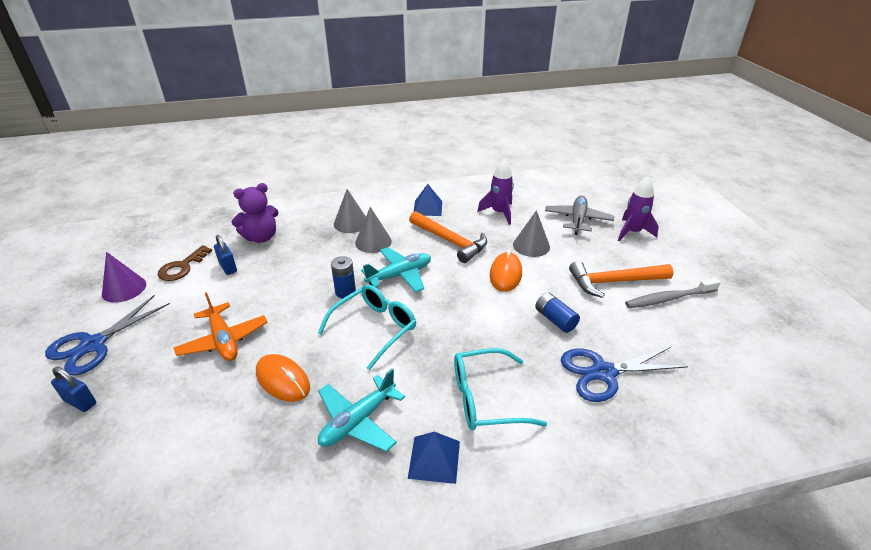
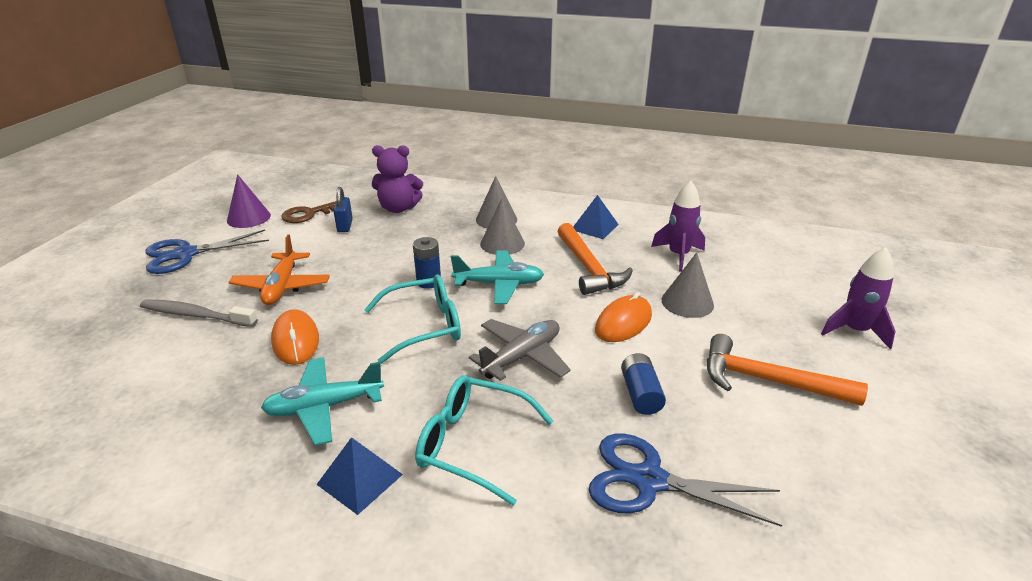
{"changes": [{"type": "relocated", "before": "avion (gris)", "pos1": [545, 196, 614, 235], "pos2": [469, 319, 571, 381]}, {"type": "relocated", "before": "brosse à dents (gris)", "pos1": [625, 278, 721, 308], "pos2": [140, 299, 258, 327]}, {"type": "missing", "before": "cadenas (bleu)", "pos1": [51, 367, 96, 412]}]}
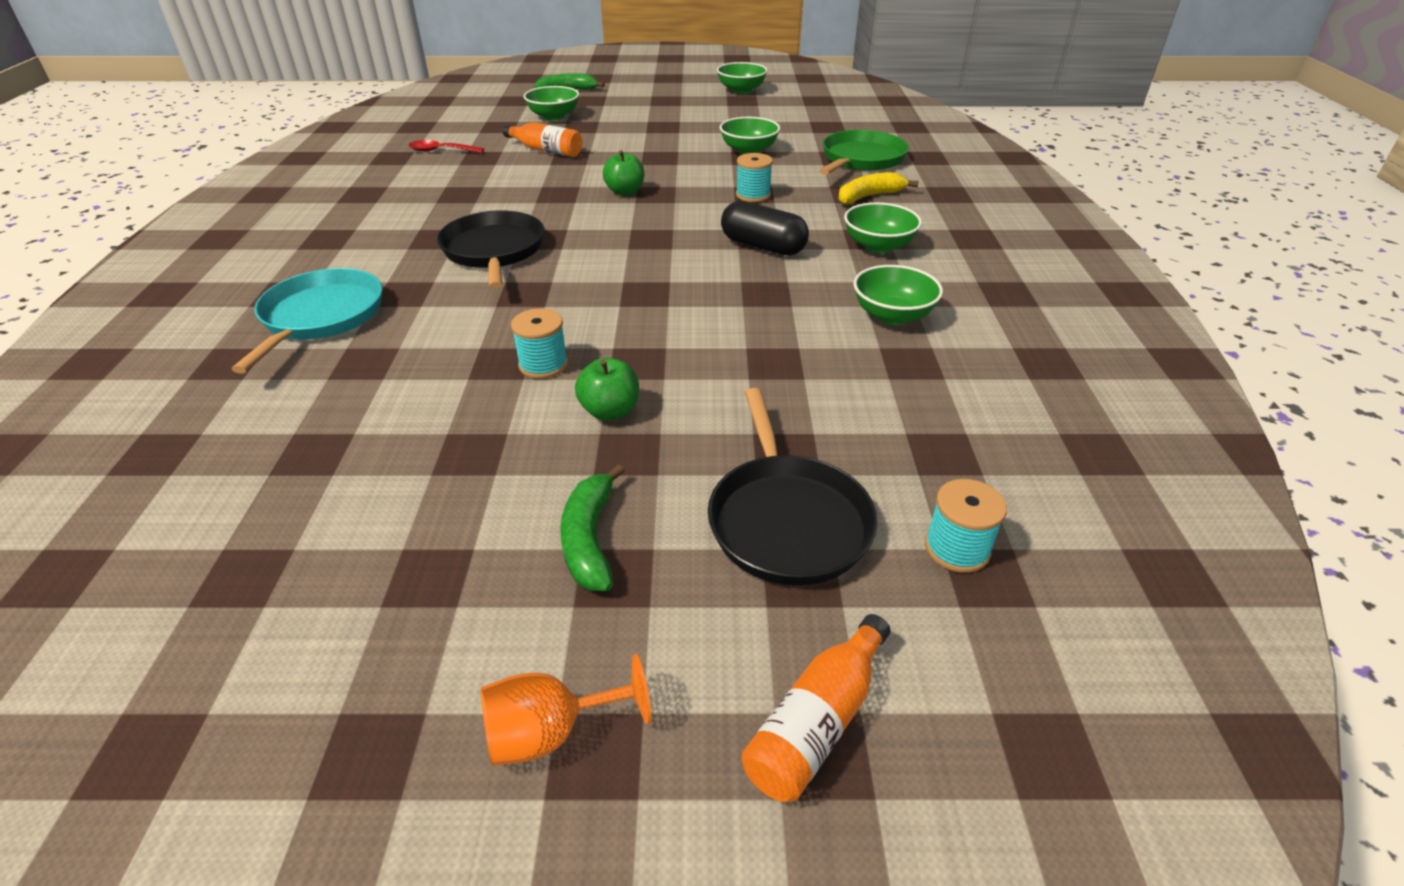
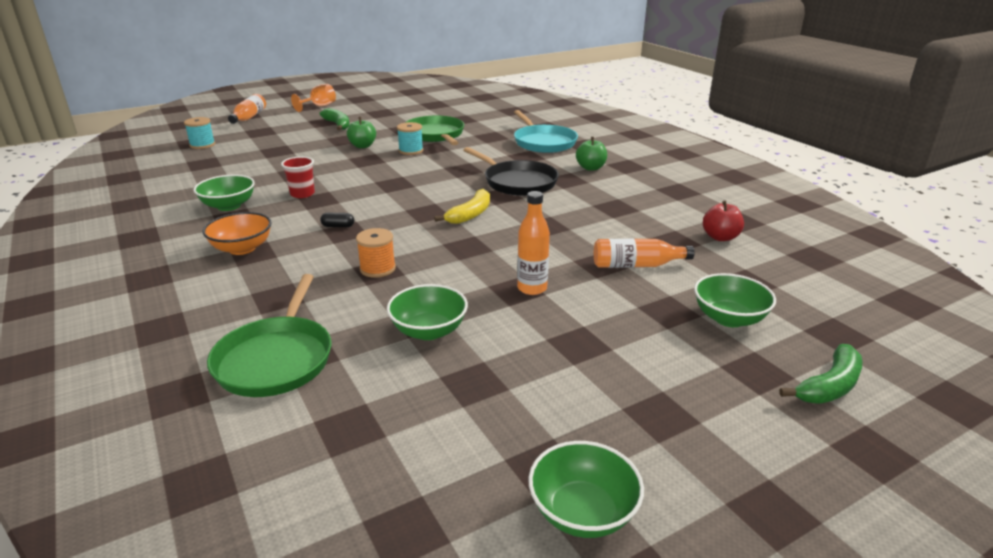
{"changes": [{"type": "exchanged", "before": "cuillère (rouge)", "after": "pomme (rouge)", "pos1": [408, 140, 484, 153], "pos2": [703, 200, 744, 241]}, {"type": "relocated", "before": "pomme (vert)", "pos1": [603, 150, 644, 196], "pos2": [576, 137, 607, 171]}, {"type": "colour", "before": "bobine (turquoise)", "after": "bobine (orange)", "pos1": [736, 153, 773, 202], "pos2": [356, 228, 396, 278]}, {"type": "relocated", "before": "banane (jaune)", "pos1": [838, 172, 919, 205], "pos2": [434, 189, 490, 224]}, {"type": "size", "before": "gélule (noir)", "pos1": [721, 201, 809, 256], "pos2": [320, 213, 354, 227], "scale": 0.45}, {"type": "colour", "before": "bol (vert)", "after": "bol (orange)", "pos1": [844, 202, 922, 253], "pos2": [202, 212, 272, 255]}, {"type": "missing", "before": "poêle (noir)", "pos1": [708, 388, 878, 586]}, {"type": "appeared", "after": "poêle (vert)", "pos2": [405, 115, 464, 145]}, {"type": "appeared", "after": "gobelet (rouge)", "pos2": [281, 156, 315, 198]}, {"type": "appeared", "after": "bouteille (orange)", "pos2": [517, 191, 550, 295]}]}
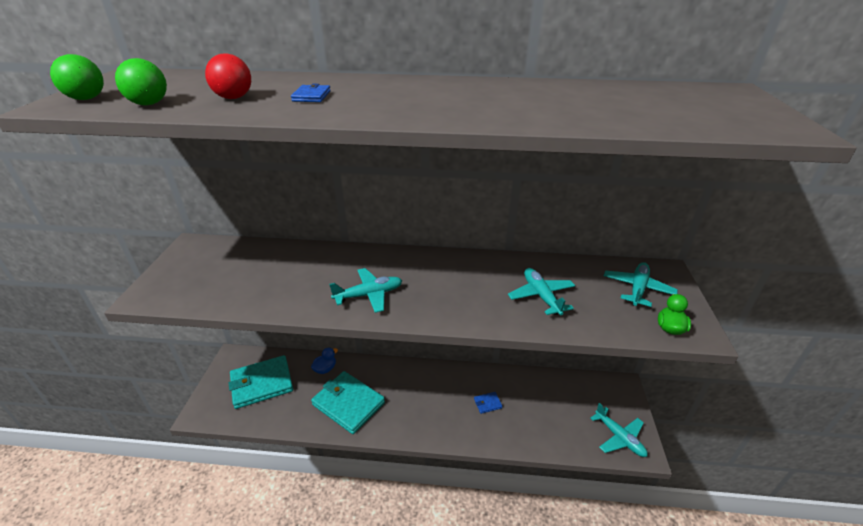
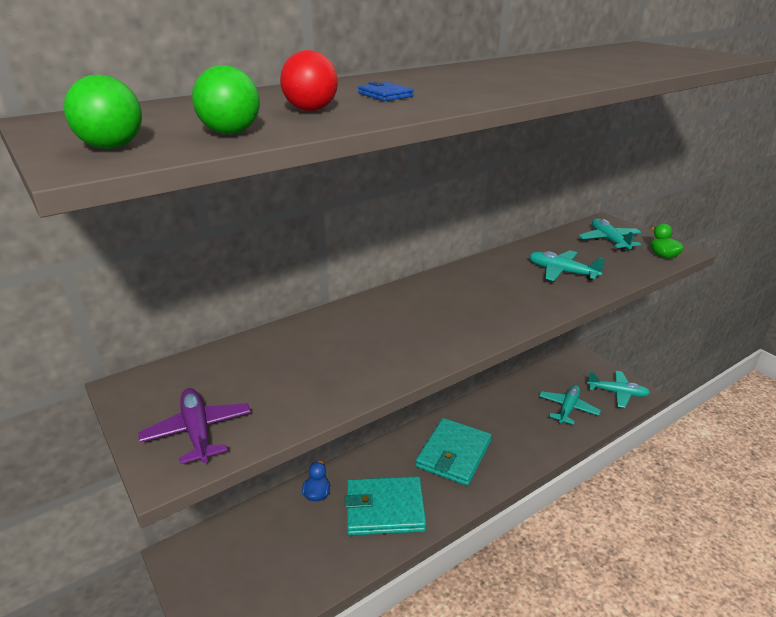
{"changes": [{"type": "relocated", "before": "avion (turquoise)", "pos1": [329, 268, 402, 313], "pos2": [539, 385, 601, 425]}, {"type": "relocated", "before": "portefeuille (turquoise)", "pos1": [229, 355, 293, 409], "pos2": [416, 418, 492, 486]}, {"type": "missing", "before": "portefeuille (bleu)", "pos1": [474, 392, 503, 414]}, {"type": "appeared", "after": "avion (violet)", "pos2": [138, 388, 251, 464]}]}
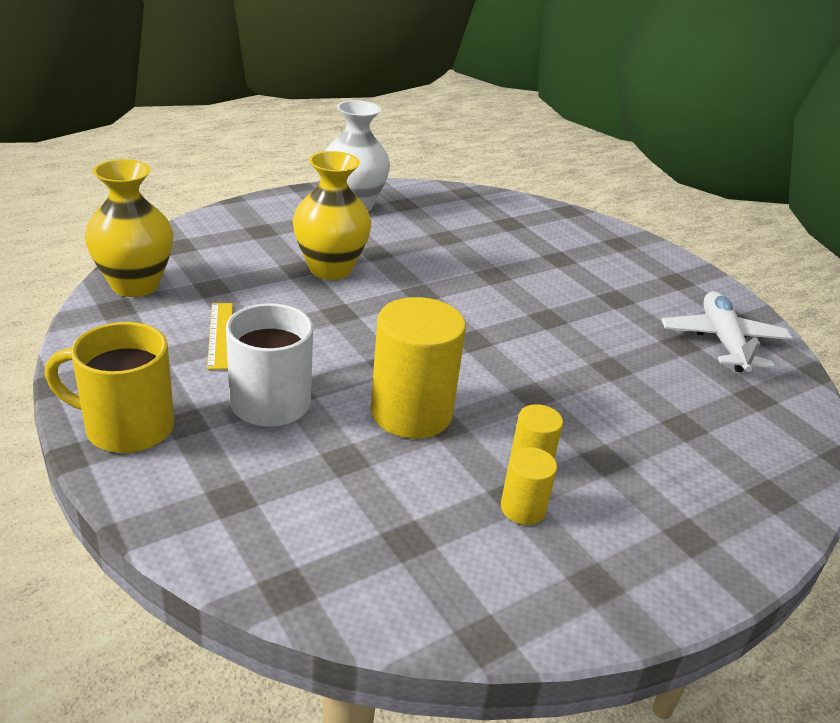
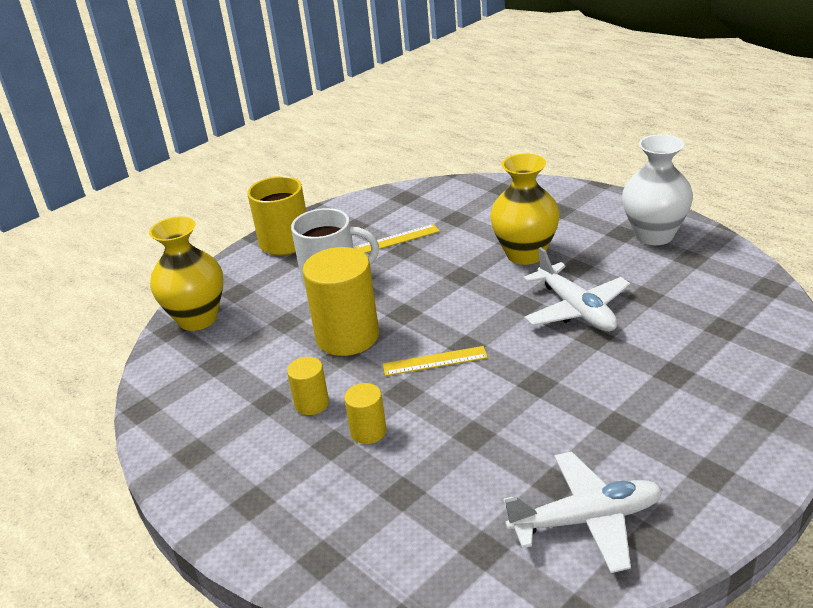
{"changes": [{"type": "relocated", "before": "vase (jaune)", "pos1": [85, 159, 173, 297], "pos2": [149, 216, 223, 331]}, {"type": "relocated", "before": "cylindre (jaune)", "pos1": [501, 447, 557, 525], "pos2": [344, 383, 386, 444]}, {"type": "appeared", "after": "avion (blanc)", "pos2": [524, 247, 630, 332]}, {"type": "appeared", "after": "règle (jaune)", "pos2": [383, 346, 488, 376]}]}
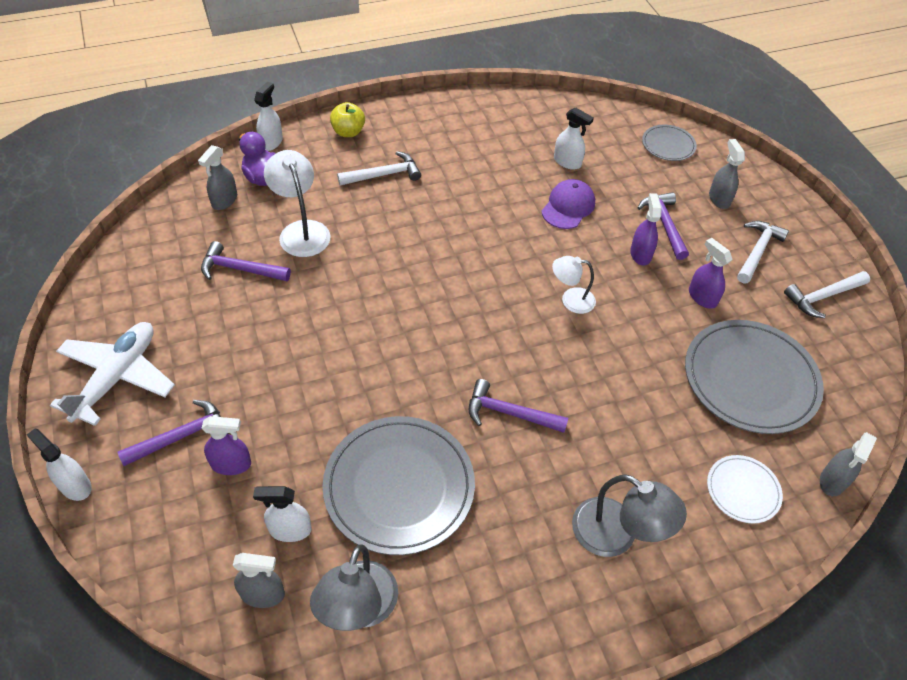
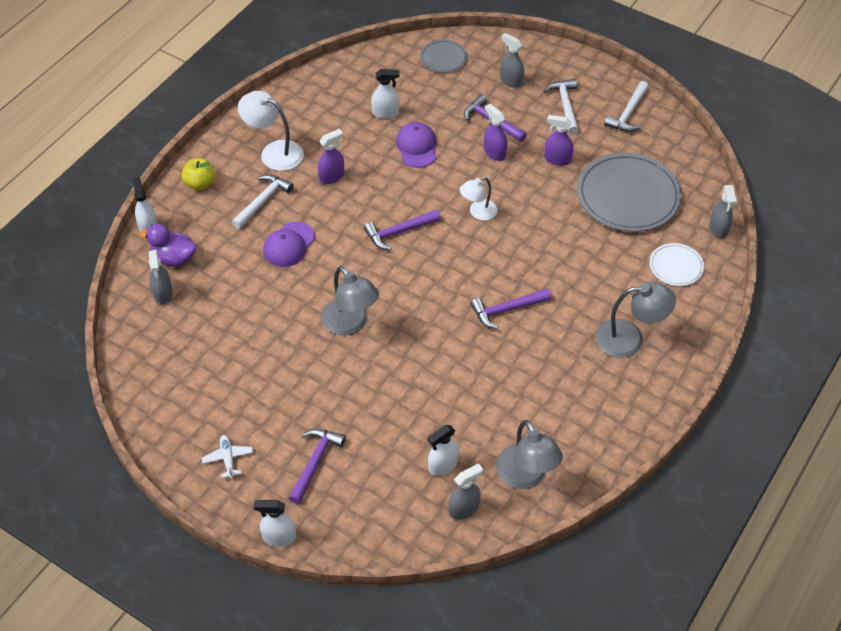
{"changes": [{"type": "relocated", "before": "lampe (blanc)", "pos1": [264, 150, 331, 257], "pos2": [238, 91, 304, 171]}, {"type": "relocated", "before": "marteau (violet)", "pos1": [201, 241, 291, 281], "pos2": [364, 210, 440, 250]}, {"type": "size", "before": "avion (blanc)", "pos1": [50, 322, 175, 426], "pos2": [202, 435, 253, 479], "scale": 0.46}, {"type": "relocated", "before": "vaporisateur (violet)", "pos1": [202, 416, 251, 475], "pos2": [318, 129, 344, 184]}, {"type": "missing", "before": "assiette (gris)", "pos1": [323, 416, 475, 555]}, {"type": "appeared", "after": "casquette (violet)", "pos2": [263, 221, 315, 267]}, {"type": "appeared", "after": "lampe (gris)", "pos2": [321, 266, 379, 335]}]}
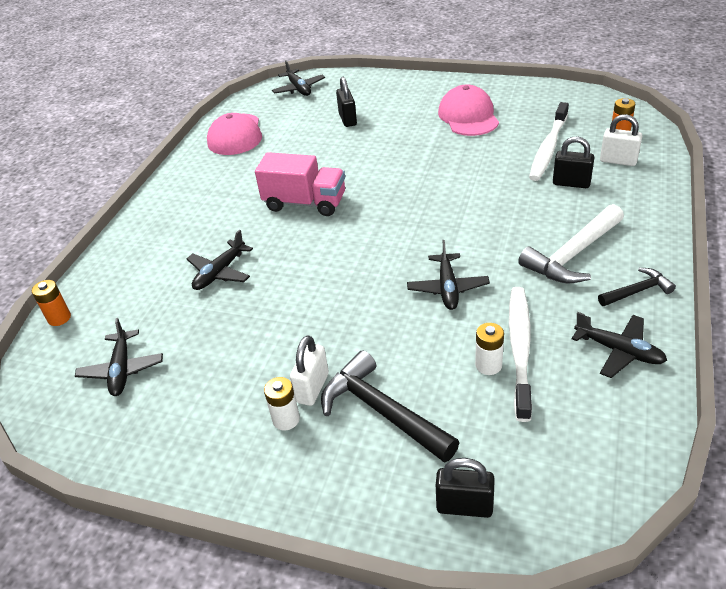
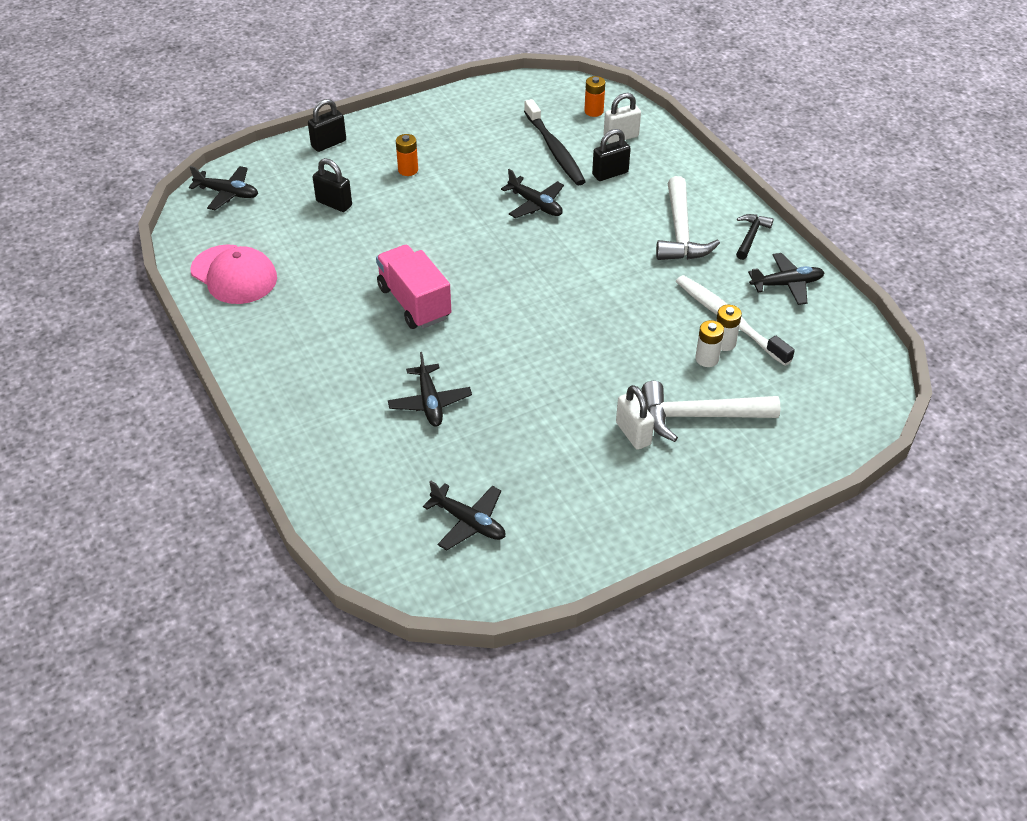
{"changes": [{"type": "missing", "before": "casquette (rose)", "pos1": [438, 85, 499, 136]}, {"type": "colour", "before": "brosse à dents (blanc)", "after": "brosse à dents (noir)", "pos1": [529, 102, 569, 181], "pos2": [524, 99, 586, 185]}, {"type": "spun", "before": "camion (rose)", "pos1": [255, 152, 345, 216], "pos2": [376, 245, 451, 329], "turn": -90}, {"type": "relocated", "before": "avion (noir)", "pos1": [407, 240, 490, 310], "pos2": [501, 169, 564, 218]}, {"type": "relocated", "before": "pile (orange)", "pos1": [32, 280, 71, 326], "pos2": [396, 134, 418, 176]}, {"type": "colour", "before": "marteau (noir)", "after": "marteau (blanc)", "pos1": [321, 351, 459, 463], "pos2": [642, 381, 780, 442]}, {"type": "relocated", "before": "pile (blanc)", "pos1": [264, 377, 300, 430], "pos2": [695, 320, 724, 367]}, {"type": "relocated", "before": "cadenas (noir)", "pos1": [436, 458, 495, 518], "pos2": [308, 99, 346, 152]}]}
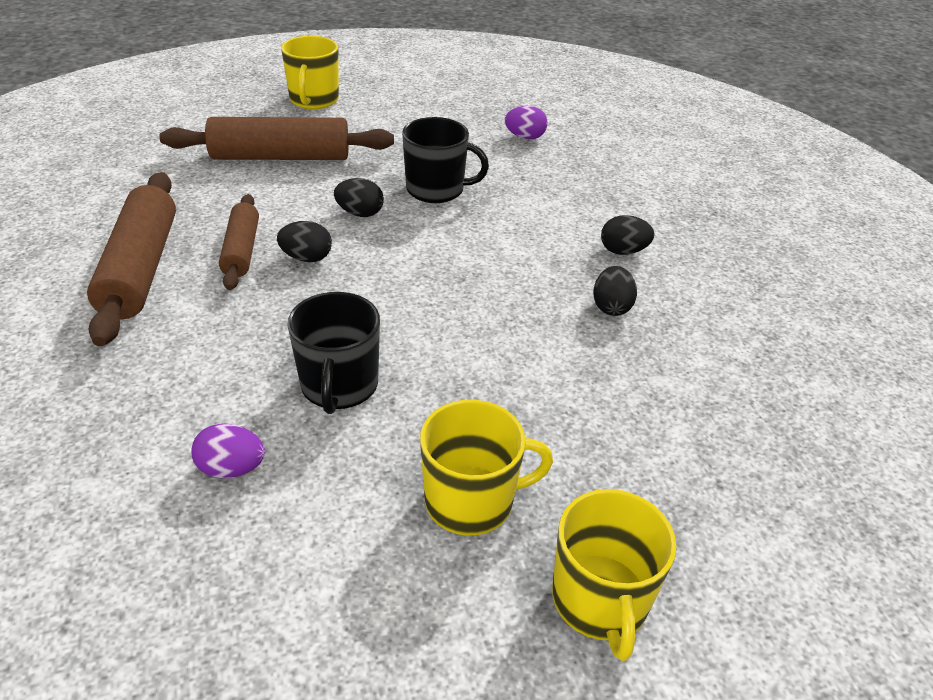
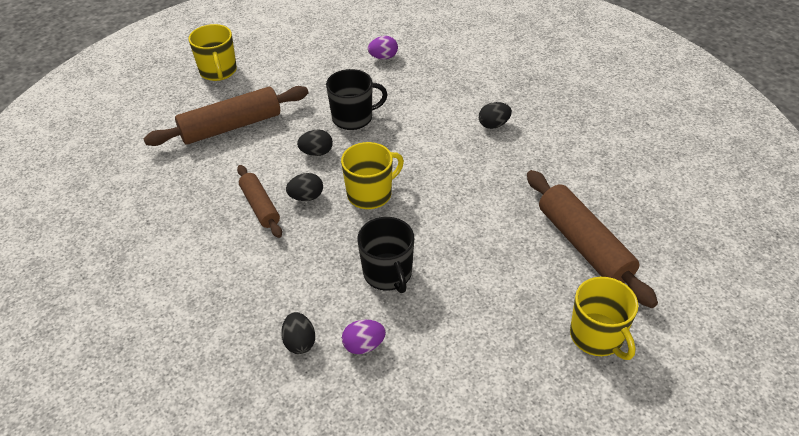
{"changes": [{"type": "relocated", "before": "rouleau à pâtisserie (marron)", "pos1": [87, 172, 176, 346], "pos2": [527, 170, 658, 308]}, {"type": "relocated", "before": "œuf (noir)", "pos1": [594, 266, 637, 316], "pos2": [281, 312, 315, 354]}, {"type": "relocated", "before": "tasse (jaune)", "pos1": [420, 400, 553, 536], "pos2": [341, 142, 404, 209]}]}
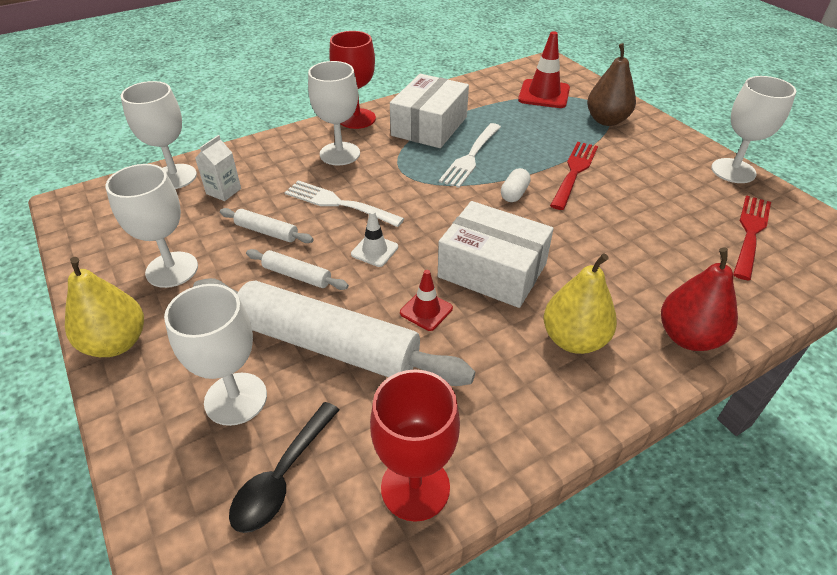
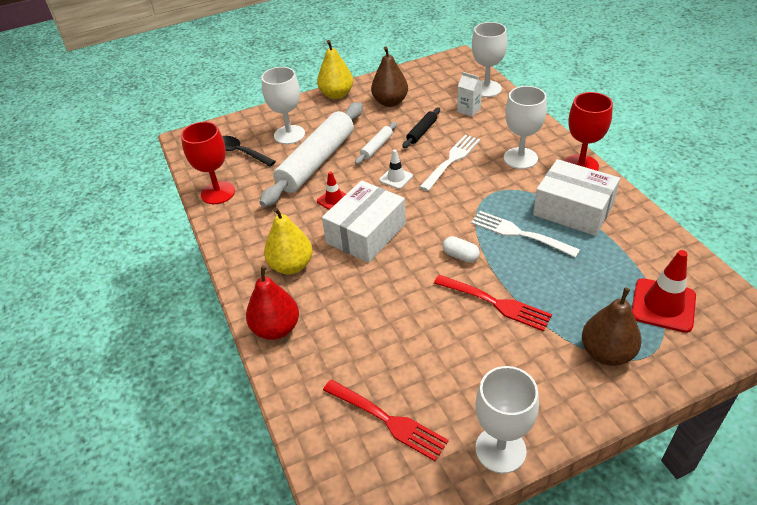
{"changes": [{"type": "exchanged", "before": "verre à pied (blanc)", "after": "poire (marron)", "pos1": [105, 164, 198, 288], "pos2": [371, 47, 408, 107]}, {"type": "colour", "before": "rouleau à pâtisserie (blanc)", "after": "rouleau à pâtisserie (noir)", "pos1": [220, 208, 314, 243], "pos2": [402, 107, 440, 148]}]}
